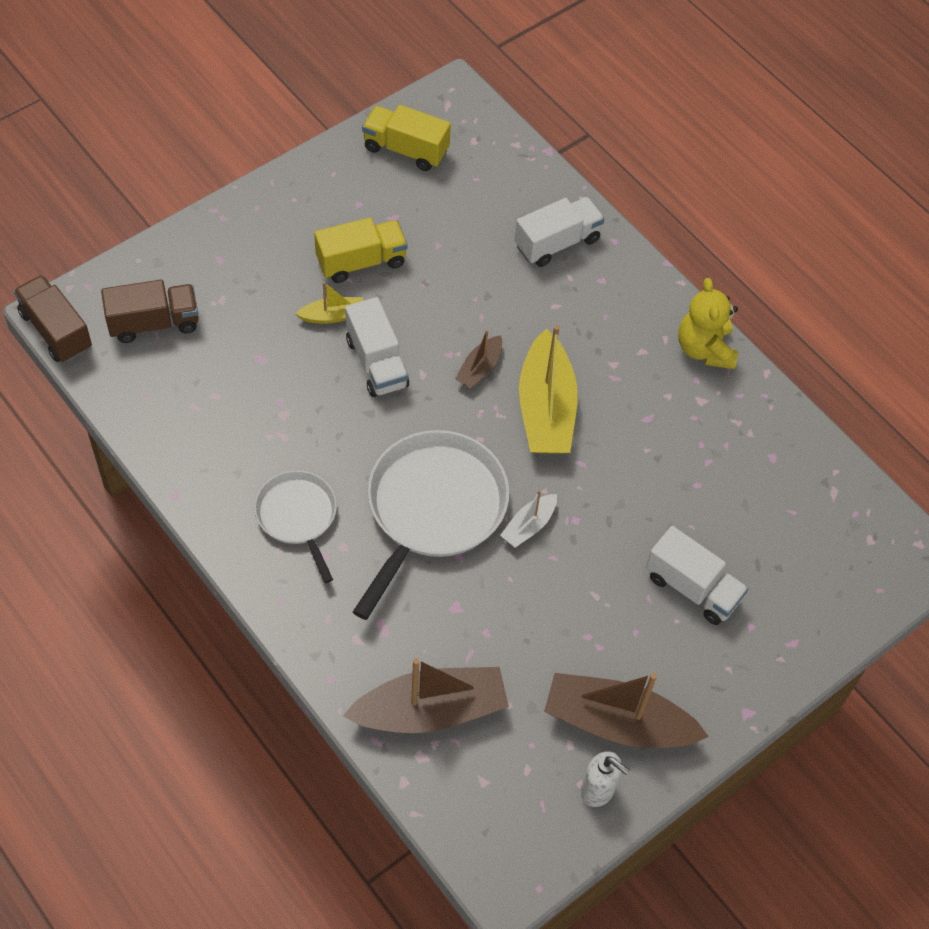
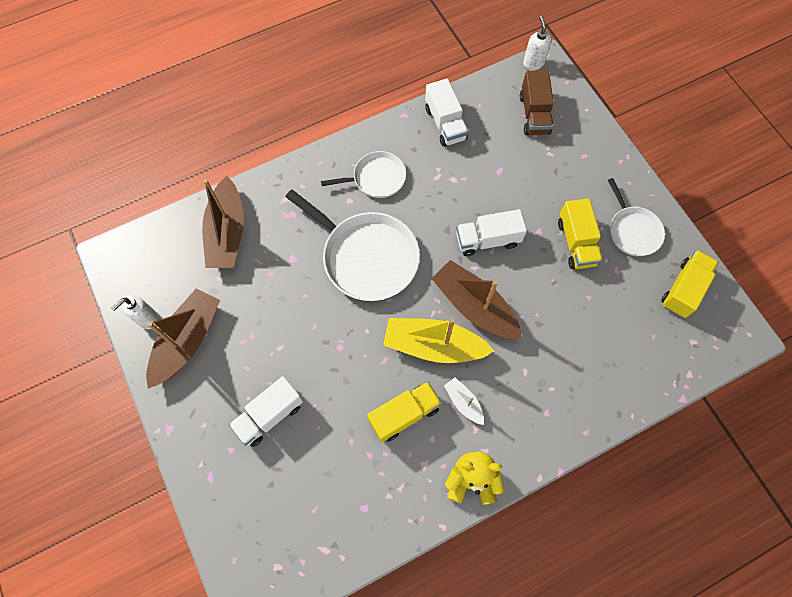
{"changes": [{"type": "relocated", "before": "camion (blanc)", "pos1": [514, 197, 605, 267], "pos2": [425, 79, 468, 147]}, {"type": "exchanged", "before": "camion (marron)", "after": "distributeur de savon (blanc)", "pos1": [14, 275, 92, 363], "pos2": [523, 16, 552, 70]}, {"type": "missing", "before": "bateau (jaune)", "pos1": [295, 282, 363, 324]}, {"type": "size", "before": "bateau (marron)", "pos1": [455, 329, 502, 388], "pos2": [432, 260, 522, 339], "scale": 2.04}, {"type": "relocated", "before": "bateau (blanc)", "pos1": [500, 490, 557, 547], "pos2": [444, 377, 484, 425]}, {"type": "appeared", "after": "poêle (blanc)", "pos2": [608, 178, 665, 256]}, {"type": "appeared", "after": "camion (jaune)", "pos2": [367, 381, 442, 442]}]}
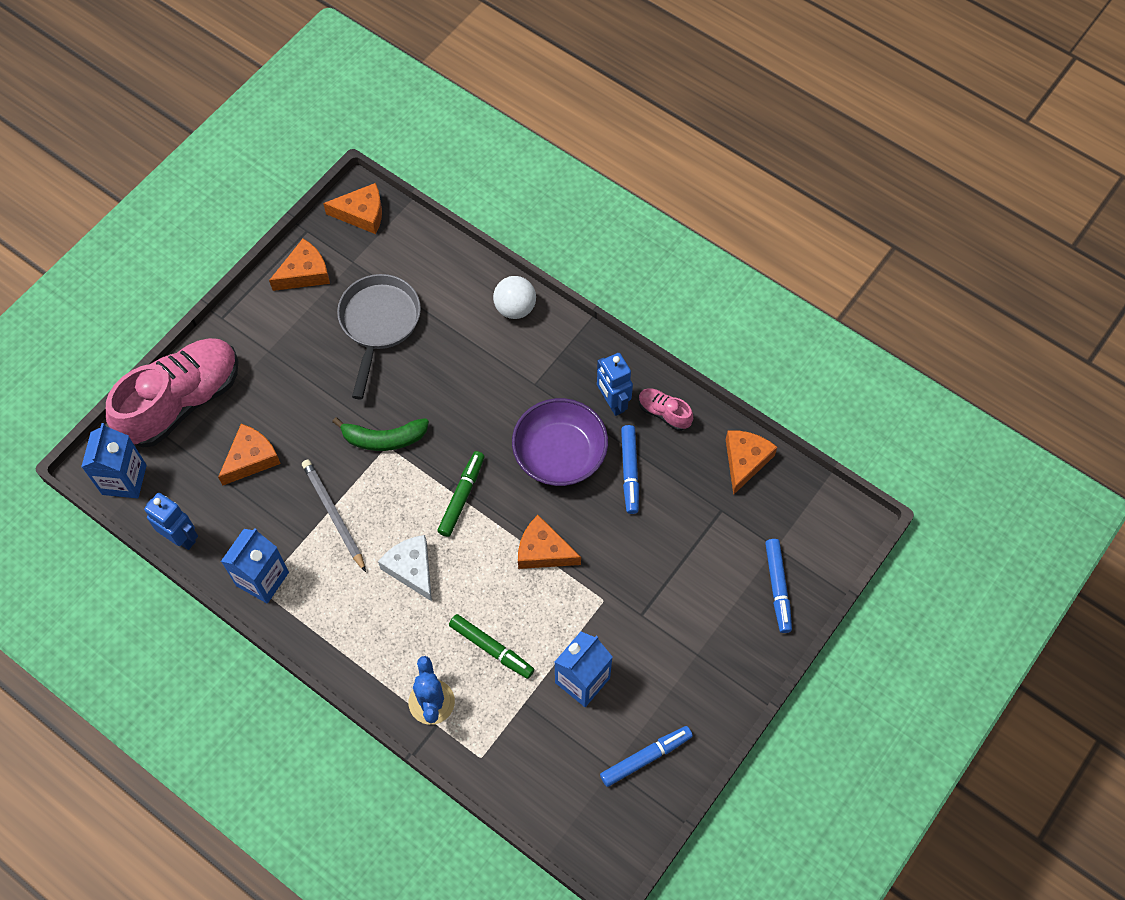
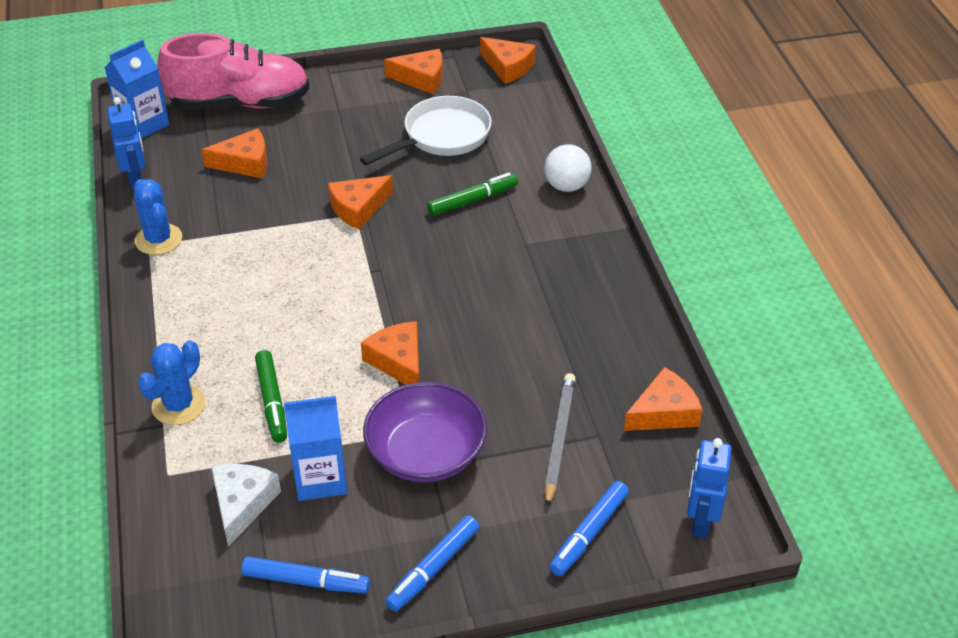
{"changes": [{"type": "colour", "before": "poêle (gris)", "after": "poêle (blanc)", "pos1": [337, 274, 421, 400], "pos2": [360, 96, 492, 165]}, {"type": "relocated", "before": "robot (bleu)", "pos1": [597, 353, 633, 416], "pos2": [687, 438, 732, 539]}, {"type": "missing", "before": "chaussure (rose)", "pos1": [639, 388, 693, 431]}, {"type": "relocated", "before": "bol (violet)", "pos1": [512, 398, 608, 486], "pos2": [363, 382, 487, 482]}, {"type": "exchanged", "before": "banane (vert)", "after": "fromage (orange)", "pos1": [332, 417, 429, 451], "pos2": [328, 175, 393, 230]}, {"type": "relocated", "before": "feutre (bleu)", "pos1": [621, 425, 639, 514], "pos2": [385, 515, 479, 612]}, {"type": "relocated", "before": "feutre (vert)", "pos1": [437, 451, 485, 537], "pos2": [427, 173, 518, 216]}, {"type": "relocated", "before": "crayon (gris)", "pos1": [302, 460, 366, 572], "pos2": [545, 373, 576, 507]}, {"type": "exchanged", "before": "brique de lait (bleu)", "after": "cactus (bleu)", "pos1": [221, 528, 289, 604], "pos2": [134, 179, 182, 255]}, {"type": "relocated", "before": "fromage (blanc)", "pos1": [378, 535, 432, 601], "pos2": [211, 464, 281, 547]}]}
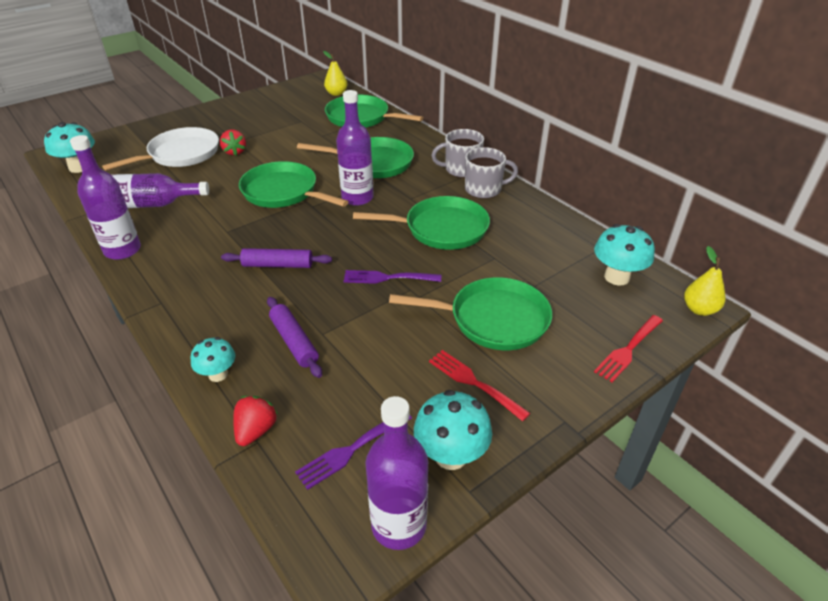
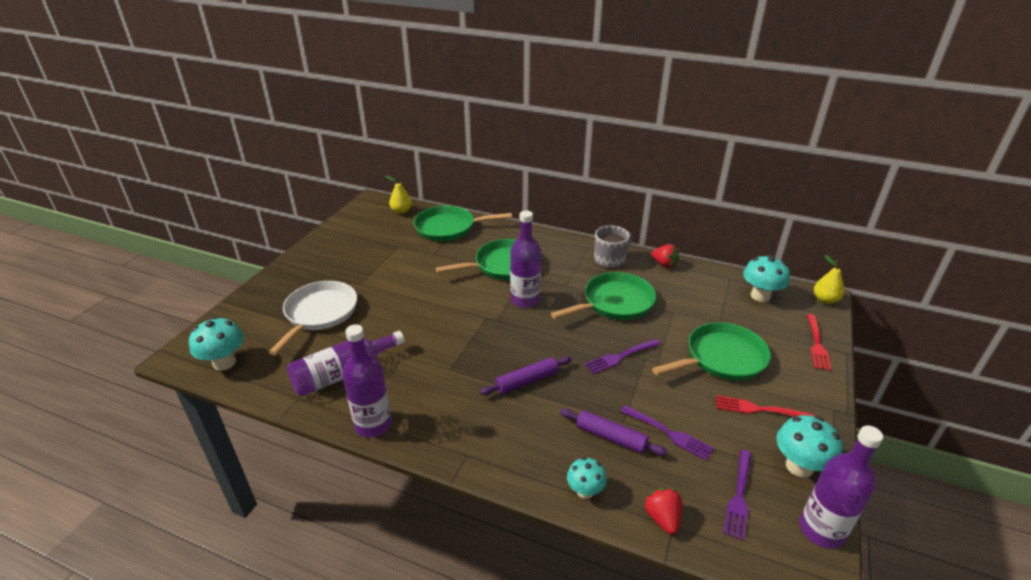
{"changes": [{"type": "missing", "before": "tasse (gris)", "pos1": [431, 129, 484, 178]}, {"type": "relocated", "before": "fraise (rouge)", "pos1": [220, 130, 246, 156], "pos2": [651, 244, 679, 268]}, {"type": "missing", "before": "poêle (vert)", "pos1": [239, 161, 349, 208]}, {"type": "appeared", "after": "fourchette (violet)", "pos2": [621, 405, 714, 461]}]}
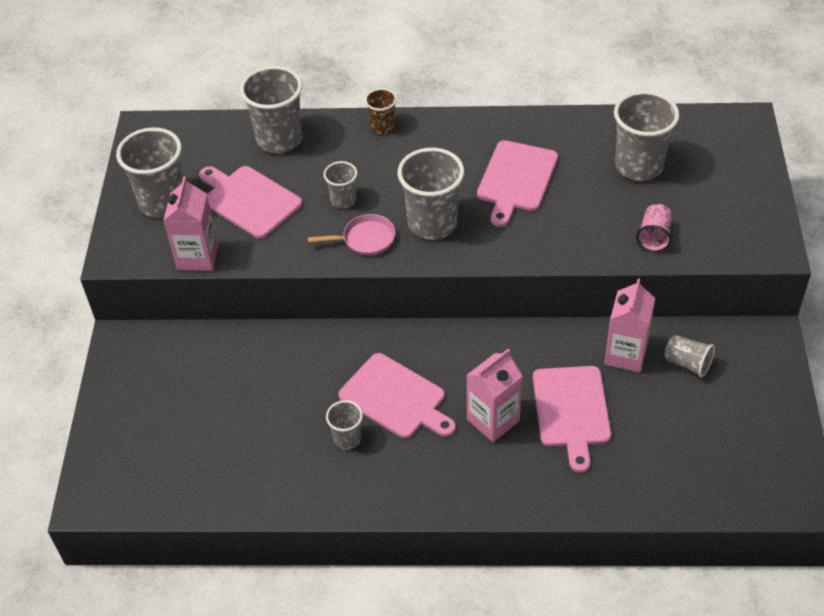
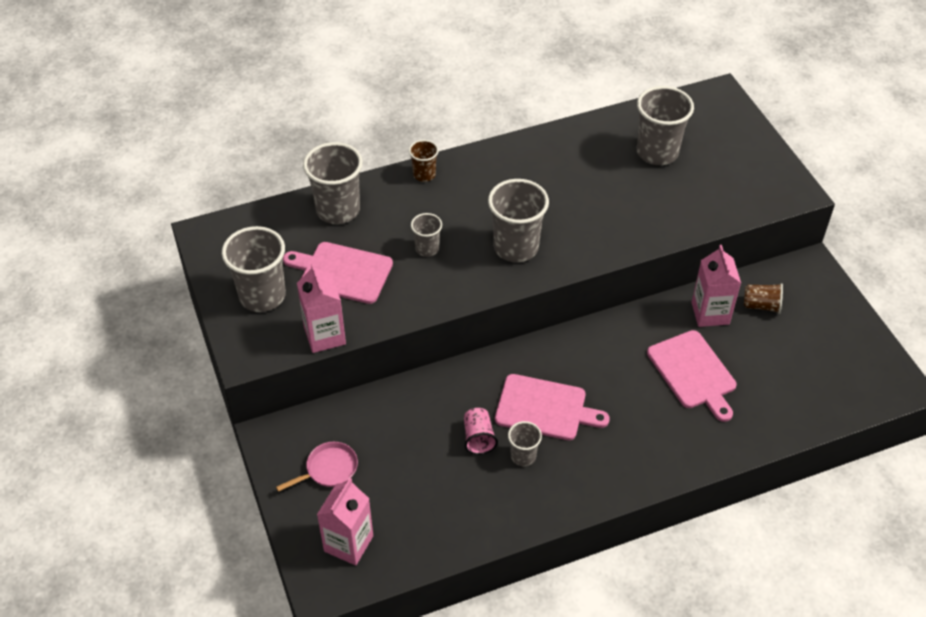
{"changes": [{"type": "missing", "before": "planche à découper (rose)", "pos1": [477, 140, 558, 227]}, {"type": "relocated", "before": "gobelet (rose)", "pos1": [636, 204, 672, 252], "pos2": [464, 408, 498, 455]}, {"type": "relocated", "before": "poêle (rose)", "pos1": [308, 214, 396, 256], "pos2": [276, 442, 358, 492]}, {"type": "colour", "before": "gobelet (gris)", "after": "gobelet (marron)", "pos1": [664, 335, 715, 377], "pos2": [744, 283, 783, 314]}, {"type": "relocated", "before": "brique de lait (rose)", "pos1": [466, 349, 522, 442], "pos2": [317, 478, 373, 565]}]}
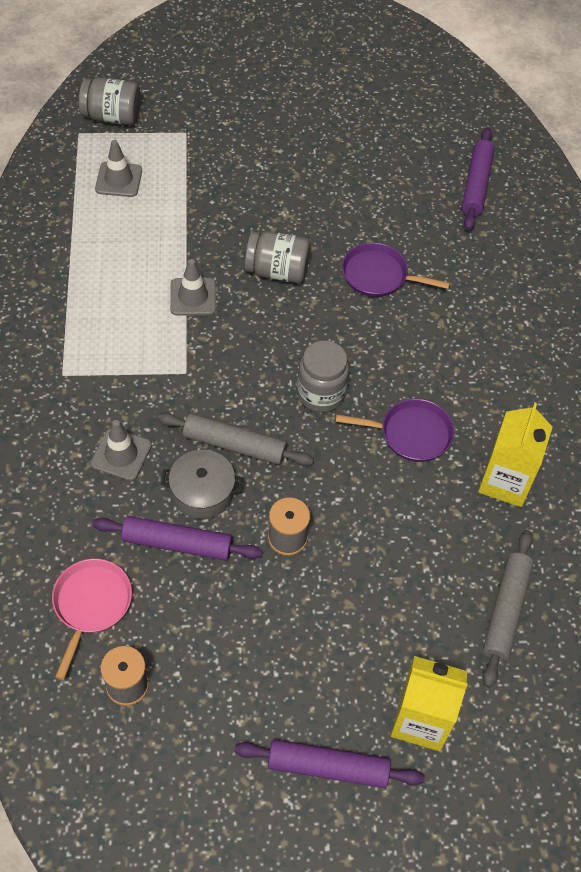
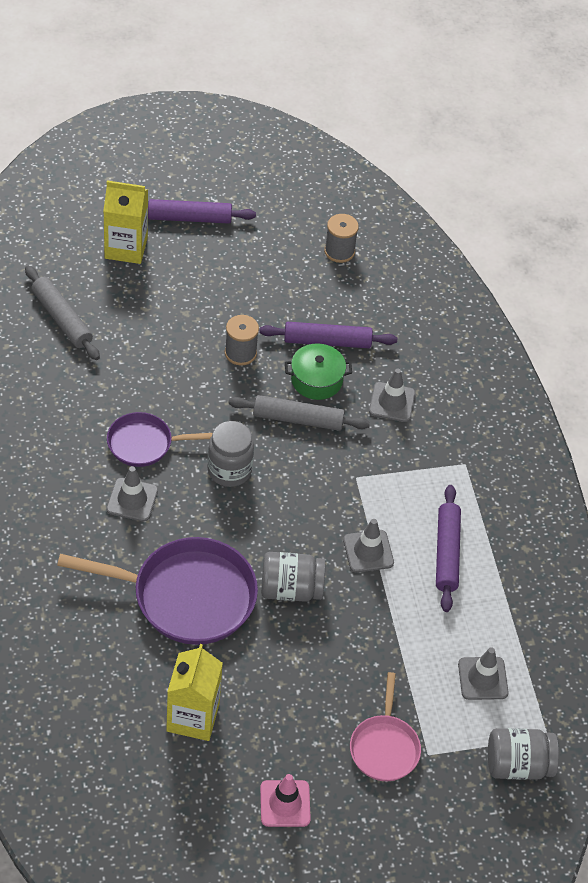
{"changes": [{"type": "relocated", "before": "rouleau à pâtisserie (violet)", "pos1": [462, 127, 495, 231], "pos2": [436, 485, 461, 612]}, {"type": "size", "before": "poêle (violet)", "pos1": [342, 243, 450, 297], "pos2": [57, 537, 258, 645], "scale": 1.78}, {"type": "relocated", "before": "brique de lait (jaune)", "pos1": [478, 403, 552, 507], "pos2": [166, 644, 223, 741]}, {"type": "colour", "before": "marmite (gris)", "after": "marmite (vert)", "pos1": [161, 450, 243, 519], "pos2": [285, 343, 352, 400]}, {"type": "spun", "before": "rouleau à pâtisserie (gris)", "pos1": [483, 530, 534, 688], "pos2": [25, 266, 100, 360], "turn": -45}, {"type": "relocated", "before": "poêle (rose)", "pos1": [52, 559, 132, 680], "pos2": [350, 672, 421, 781]}, {"type": "appeared", "after": "cône de chantier (gris)", "pos2": [106, 466, 158, 522]}, {"type": "appeared", "after": "cône de chantier (rose)", "pos2": [260, 774, 311, 827]}]}
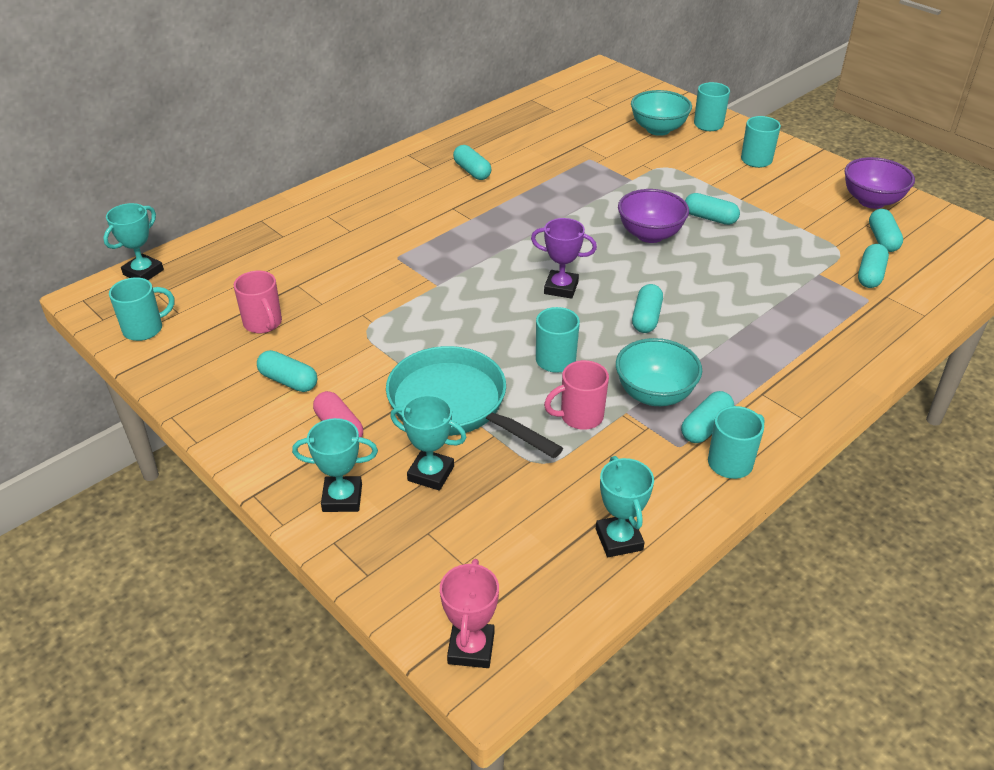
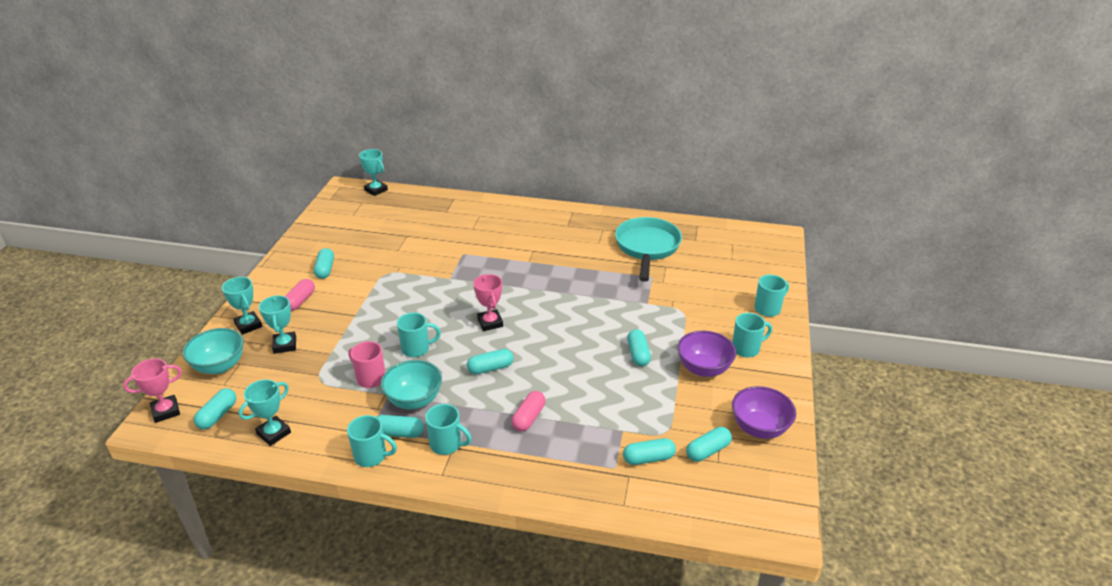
{"changes": [{"type": "relocated", "before": "bol (turquoise)", "pos1": [631, 90, 692, 136], "pos2": [182, 328, 244, 374]}, {"type": "relocated", "before": "gélule (turquoise)", "pos1": [453, 145, 492, 180], "pos2": [194, 388, 237, 429]}, {"type": "relocated", "before": "bol (violet)", "pos1": [618, 189, 689, 243], "pos2": [677, 331, 736, 377]}, {"type": "spun", "before": "trophée (turquoise)", "pos1": [103, 203, 164, 280], "pos2": [359, 149, 388, 196], "turn": 45}, {"type": "colour", "before": "trophée (violet)", "after": "trophée (rose)", "pos1": [531, 218, 597, 299], "pos2": [473, 274, 503, 331]}, {"type": "missing", "before": "tasse (rose)", "pos1": [234, 271, 282, 333]}, {"type": "relocated", "before": "tasse (turquoise)", "pos1": [109, 277, 174, 341], "pos2": [425, 404, 472, 455]}, {"type": "relocated", "before": "poêle (turquoise)", "pos1": [386, 346, 563, 458], "pos2": [615, 217, 682, 282]}, {"type": "appeared", "after": "gélule (rose)", "pos2": [512, 391, 546, 432]}]}
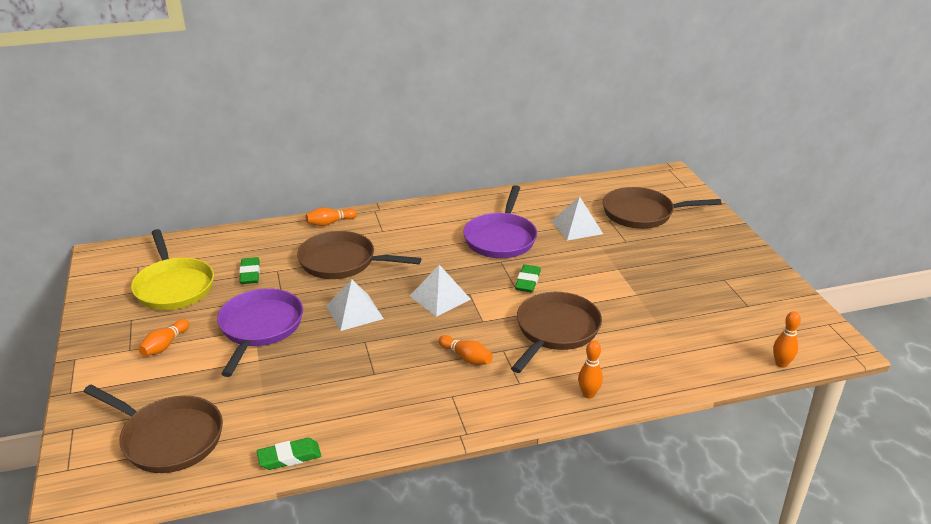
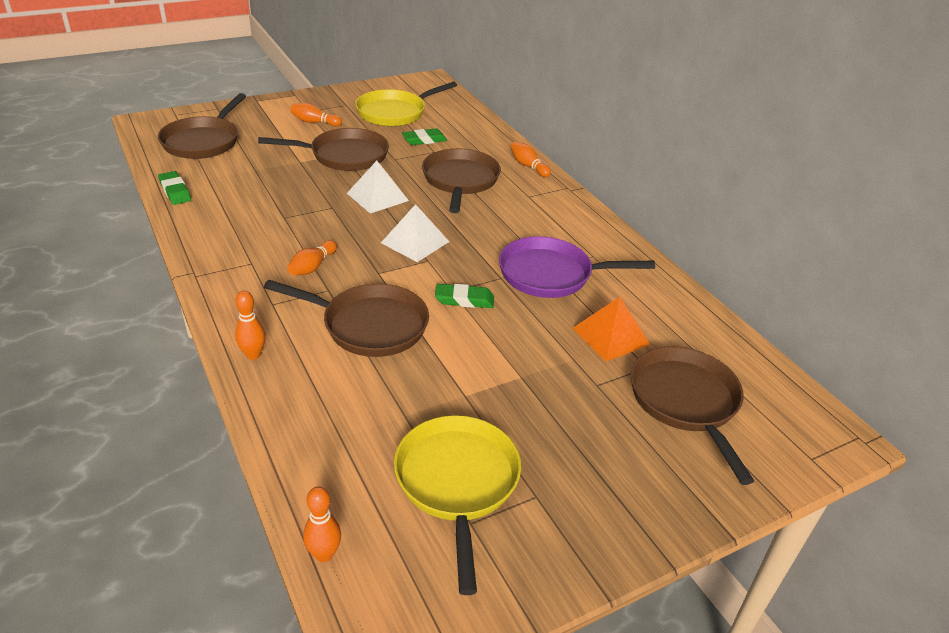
{"changes": [{"type": "colour", "before": "pyramide (blanc)", "after": "pyramide (orange)", "pos1": [552, 197, 603, 241], "pos2": [572, 297, 650, 362]}, {"type": "colour", "before": "poêle (violet)", "after": "poêle (marron)", "pos1": [217, 288, 303, 377], "pos2": [258, 128, 389, 171]}, {"type": "appeared", "after": "poêle (jaune)", "pos2": [394, 415, 521, 595]}]}
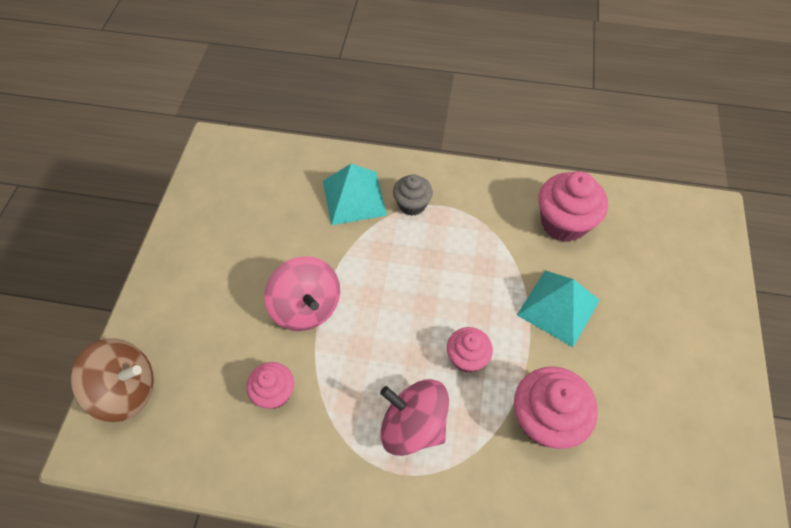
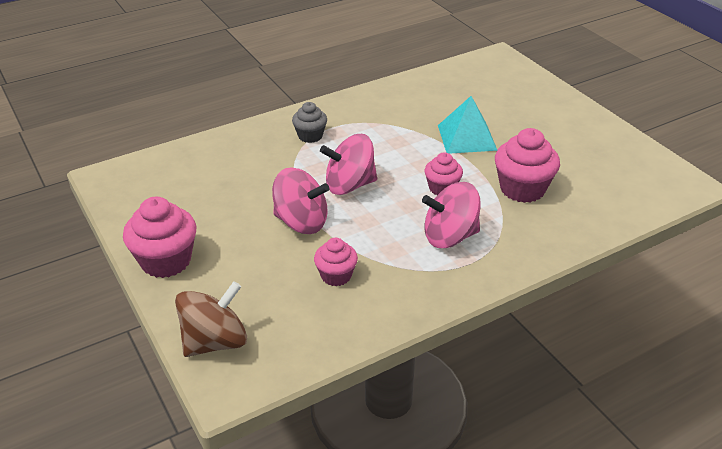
{"changes": [{"type": "missing", "before": "pyramide (turquoise)", "pos1": [323, 164, 387, 225]}, {"type": "relocated", "before": "muffin (rose)", "pos1": [538, 171, 608, 242], "pos2": [123, 197, 197, 278]}, {"type": "appeared", "after": "toupie (rose)", "pos2": [320, 134, 377, 195]}]}
